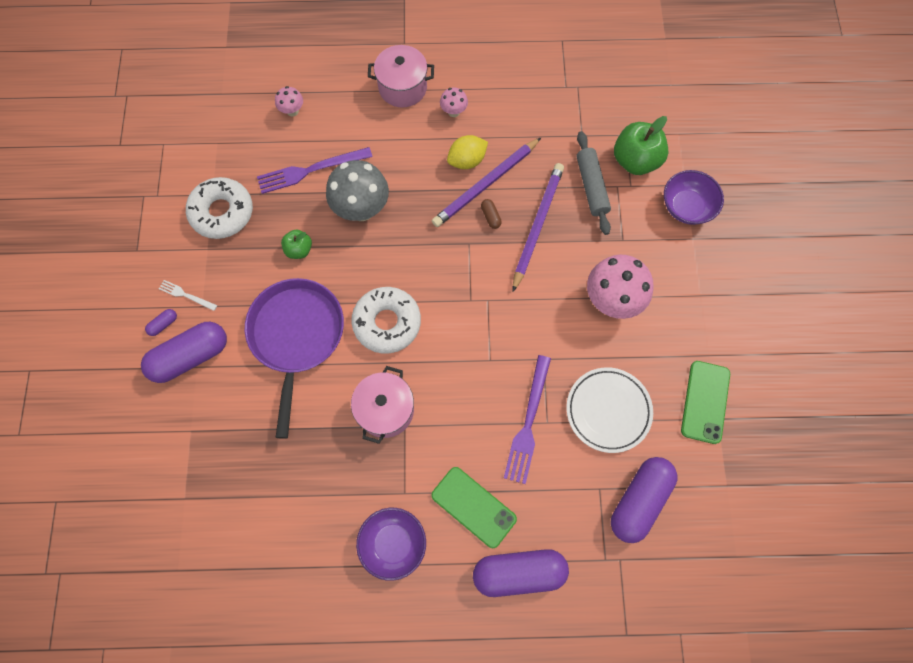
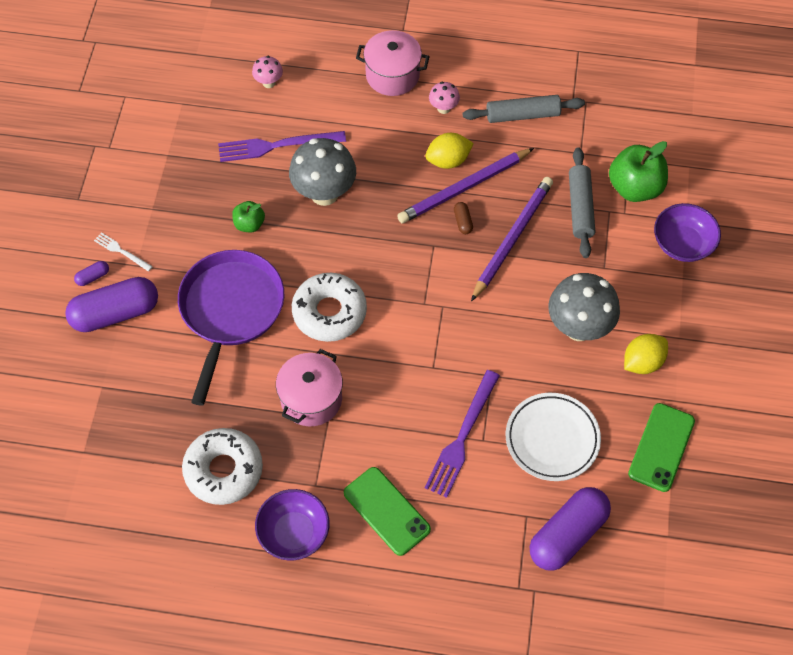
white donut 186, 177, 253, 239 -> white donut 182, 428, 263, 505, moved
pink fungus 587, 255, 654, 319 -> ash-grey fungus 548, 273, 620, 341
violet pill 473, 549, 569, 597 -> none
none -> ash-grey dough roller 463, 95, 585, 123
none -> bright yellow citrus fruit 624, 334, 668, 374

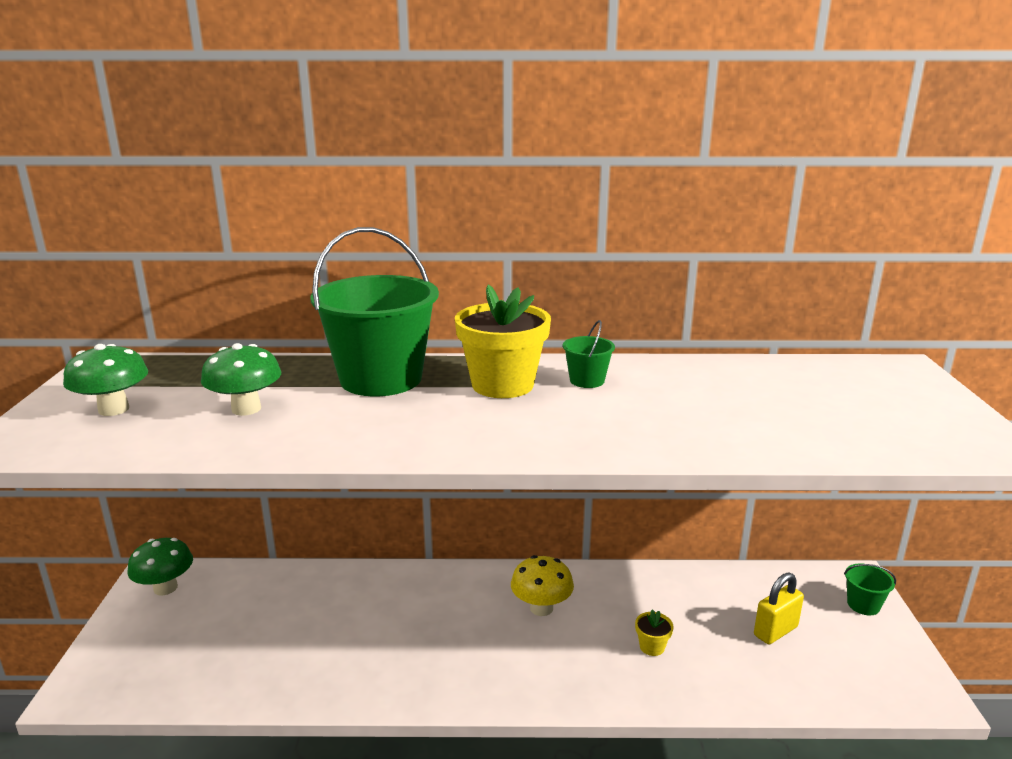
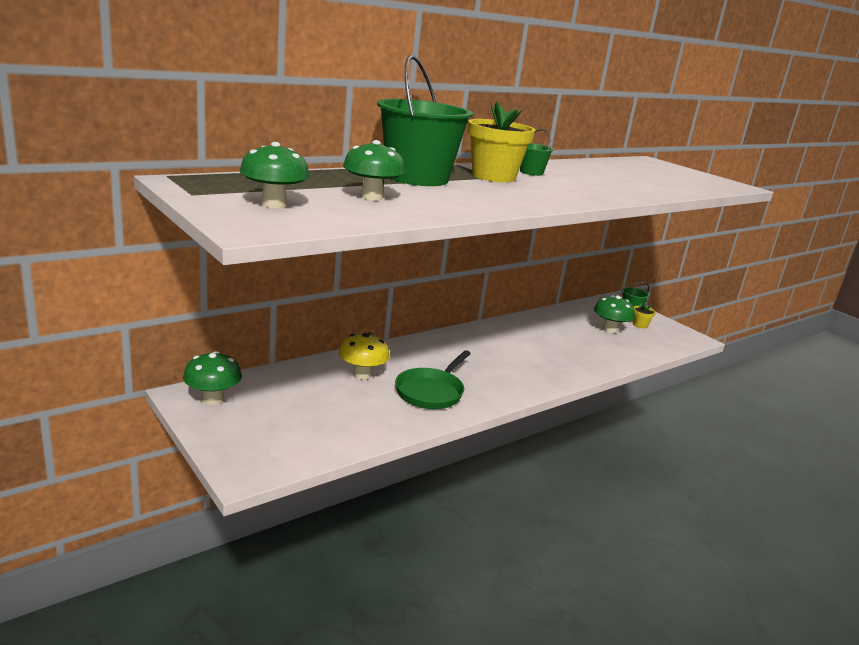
bright yellow fungus 511, 555, 574, 616 -> bright yellow fungus 339, 332, 390, 380, moved
bright yellow padlock 754, 573, 804, 645 -> leaf-green fungus 594, 295, 635, 333
bright yellow potted plant 635, 609, 674, 656 -> bright yellow potted plant 633, 303, 656, 329, moved
none -> leaf-green pan 395, 350, 471, 409

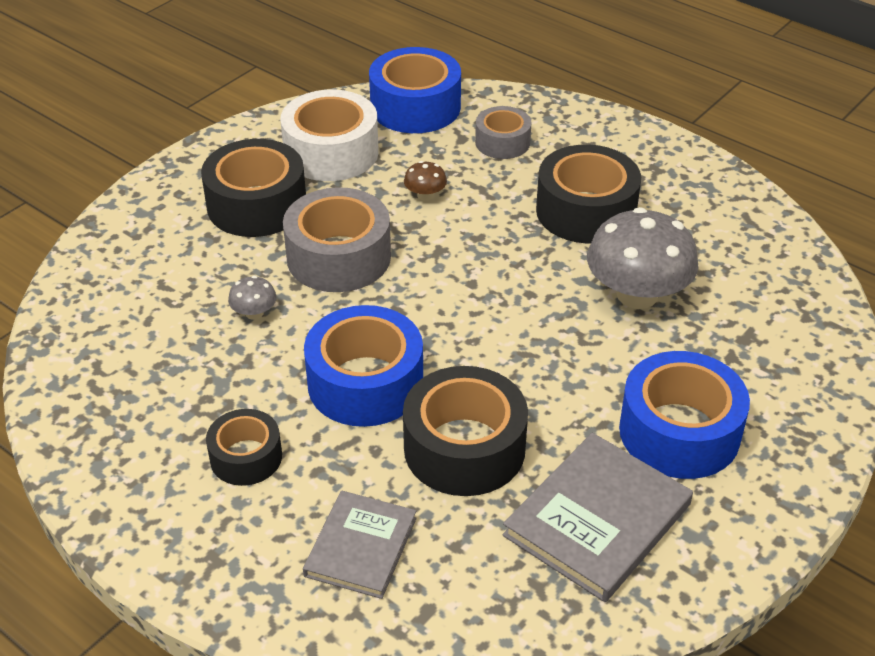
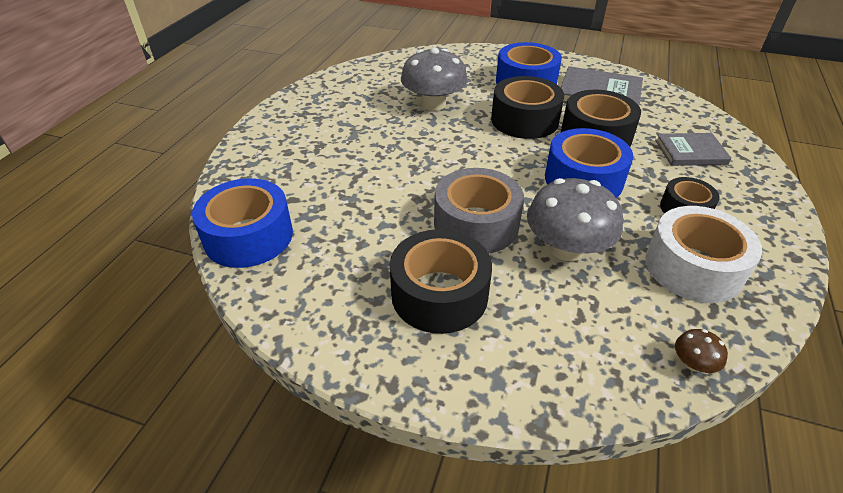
white tape 280, 90, 379, 181 -> white tape 645, 206, 762, 303, moved
ash-grey tape 475, 106, 531, 159 -> none
jet-black tape 536, 145, 641, 243 -> jet-black tape 491, 76, 564, 139, moved
dark brown fungus 404, 161, 447, 201 -> dark brown fungus 675, 329, 728, 373, moved
ash-grey fungus 228, 276, 277, 320 -> ash-grey fungus 527, 178, 623, 261, x2.31

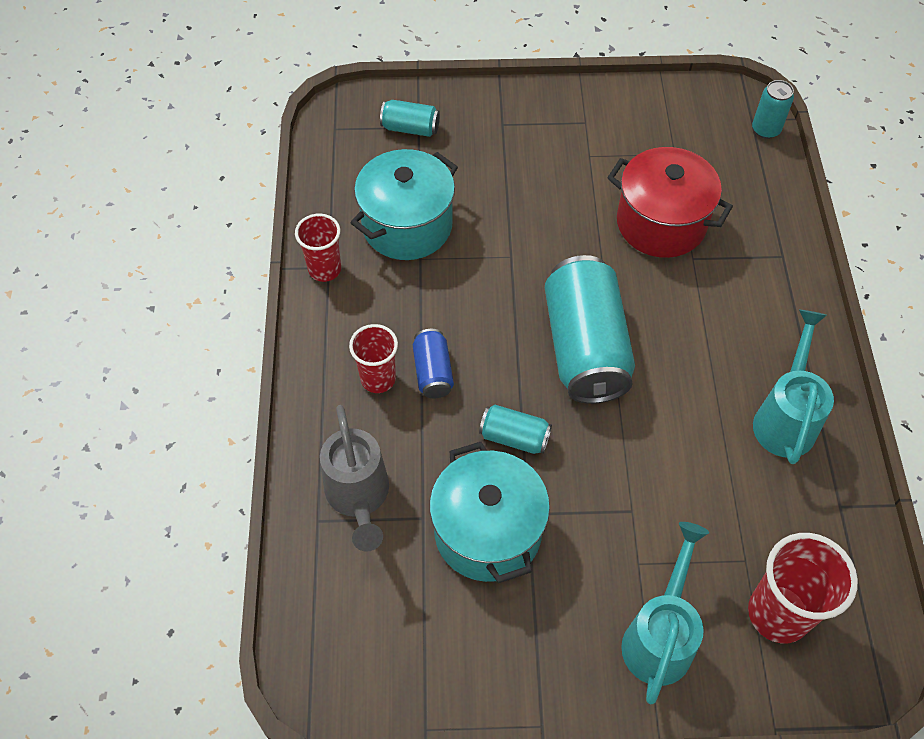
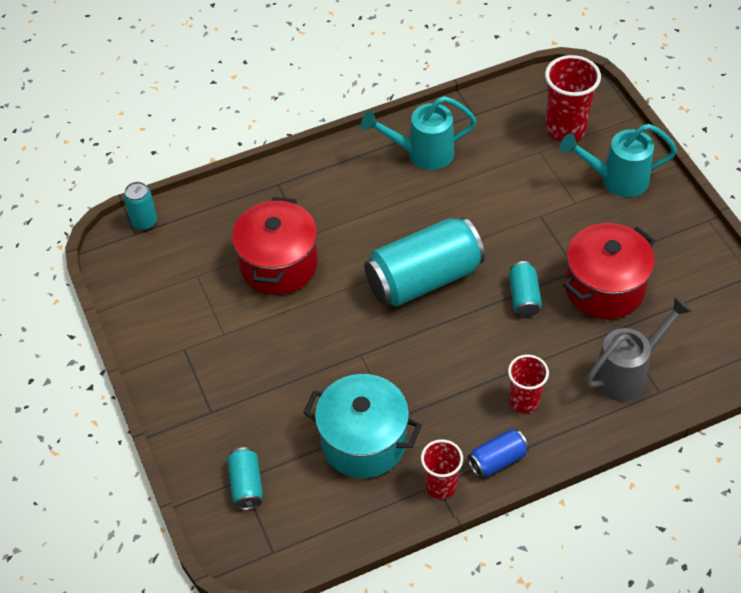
blue soda can 413, 329, 454, 398 -> blue soda can 468, 429, 529, 478, moved
aqua pot 429, 442, 550, 583 -> scarlet pot 563, 223, 656, 319

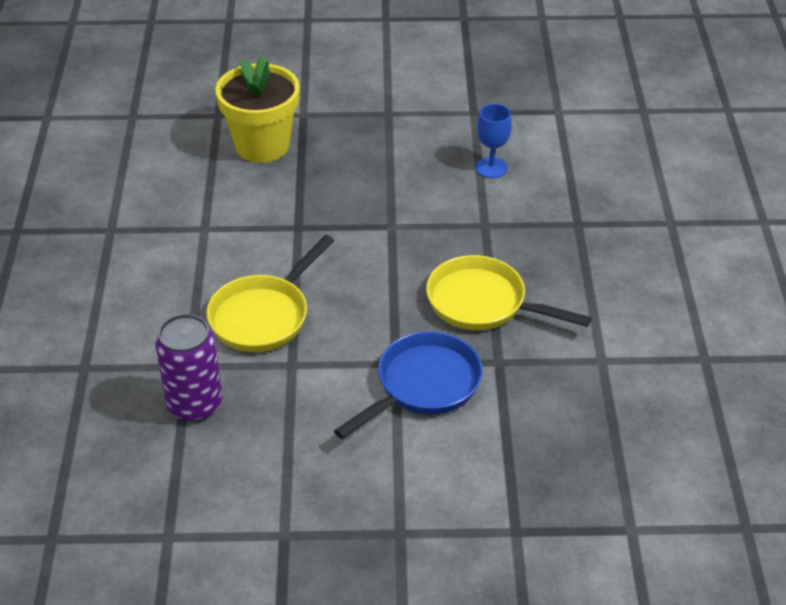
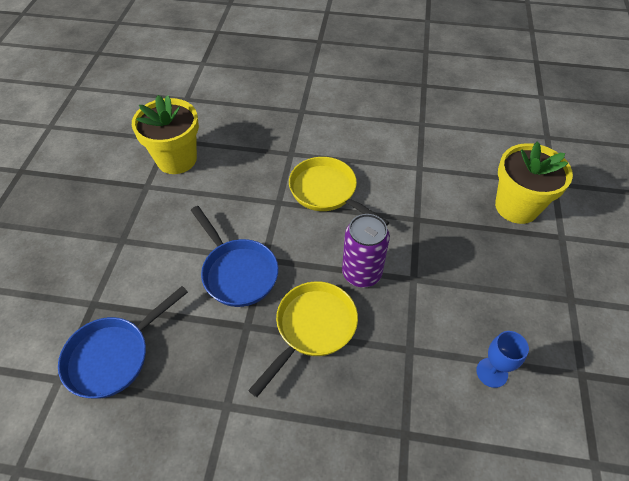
violet soda can 155, 314, 222, 422 -> violet soda can 342, 214, 390, 287, moved
none -> bright yellow potted plant 132, 95, 199, 174
none -> blue pan 58, 286, 188, 399

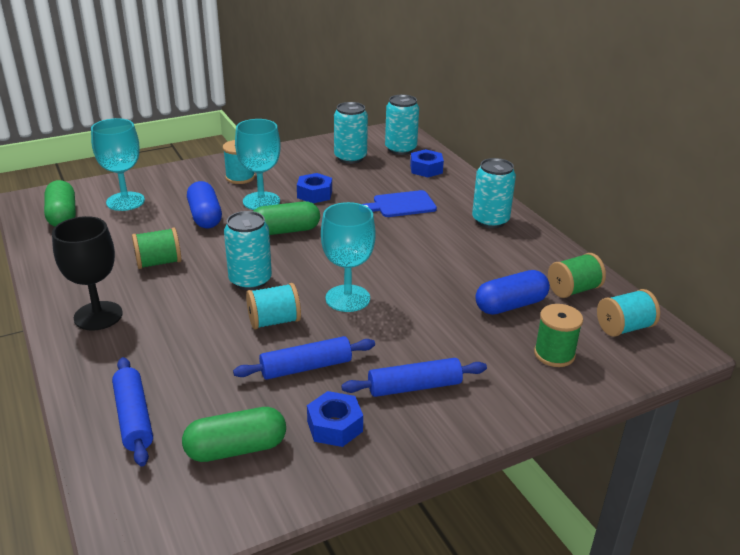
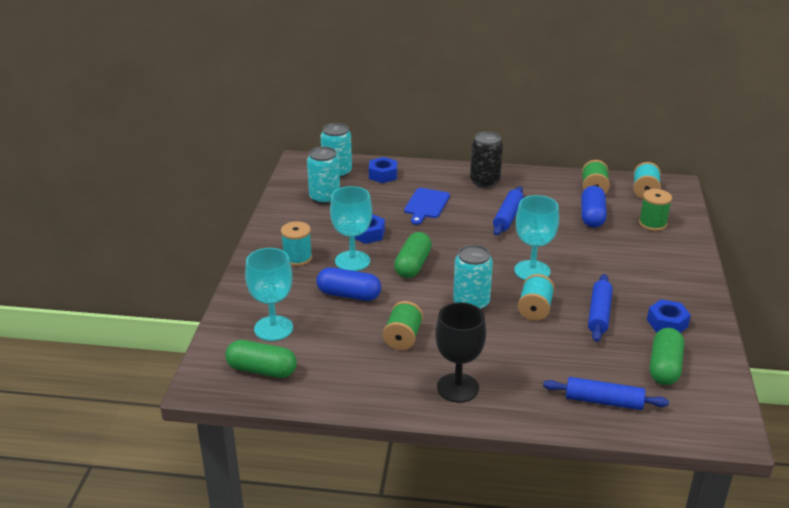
aqua soda can 472, 158, 516, 228 -> jet-black soda can 470, 131, 503, 188
blue dough roller 341, 358, 487, 397 -> blue dough roller 493, 186, 524, 236, moved

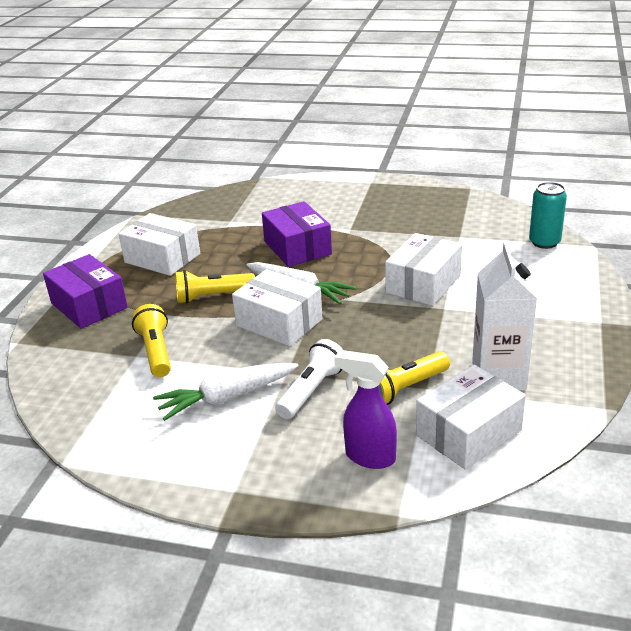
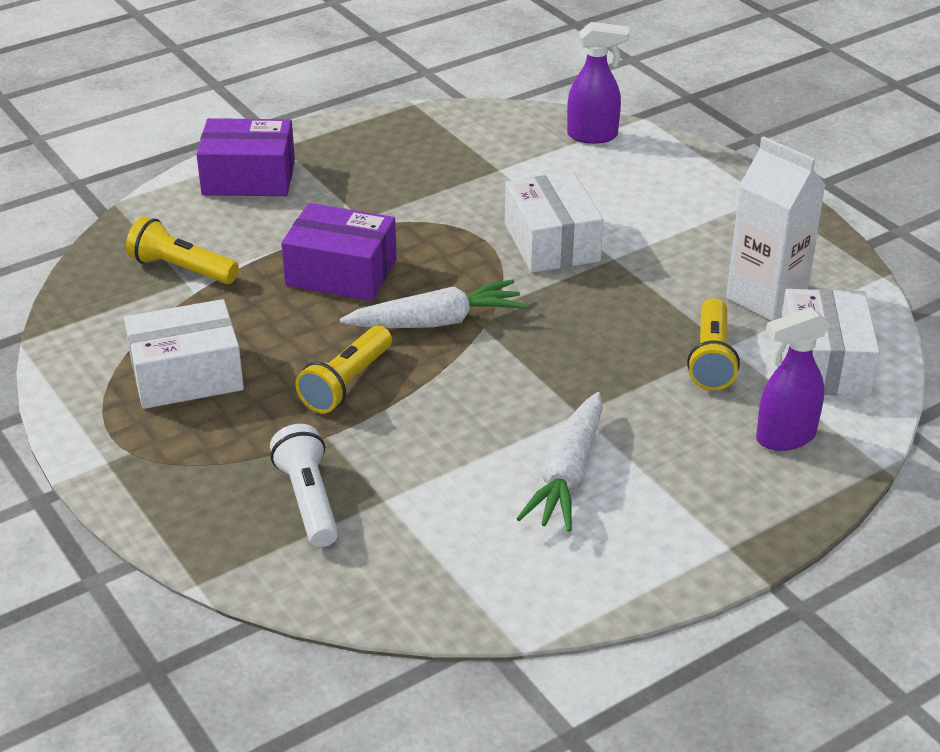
aqua soda can 529, 182, 567, 249 -> violet spray bottle 567, 22, 629, 144
violet parcel 43, 254, 128, 329 -> violet parcel 196, 118, 295, 196, moved
white parcel 232, 269, 323, 346 -> none
bright yellow torch 132, 304, 171, 377 -> bright yellow torch 126, 217, 239, 284, moved
white torch 275, 339, 343, 419 -> white torch 270, 424, 338, 547, moved

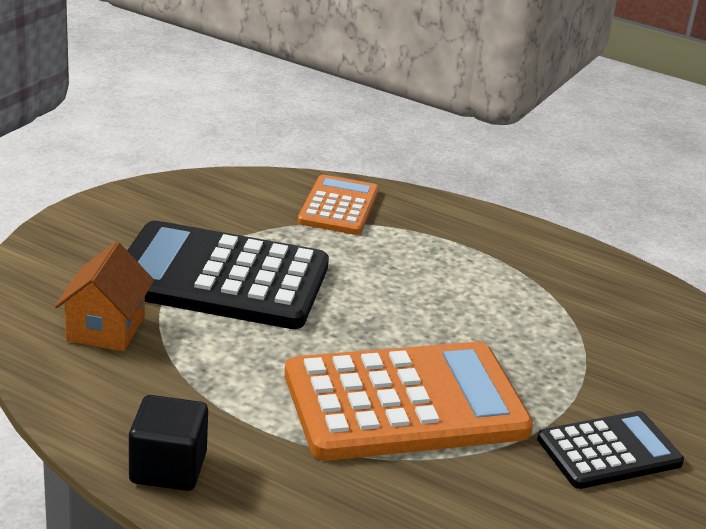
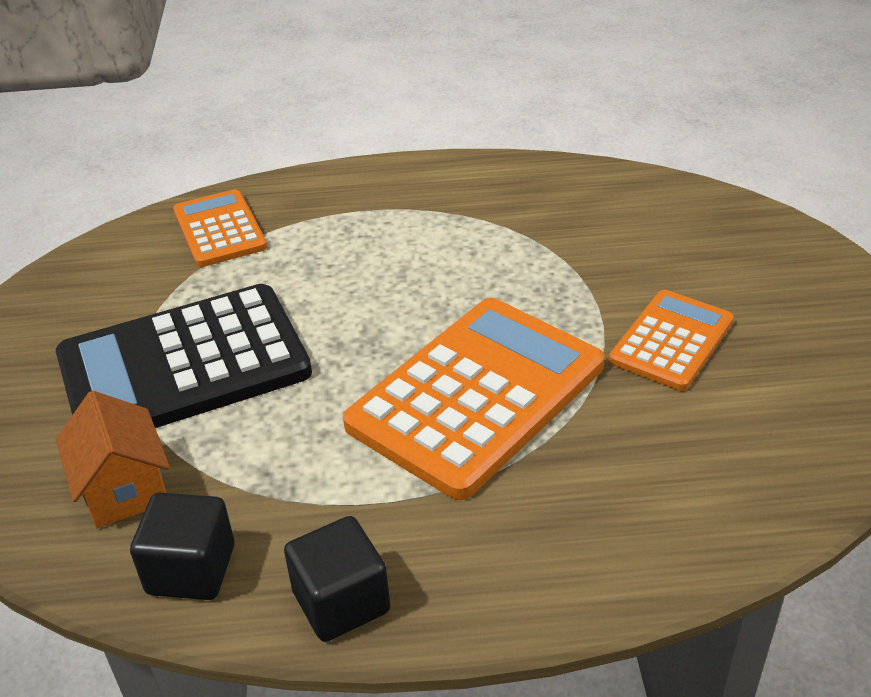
jet-black pocket calculator 537, 411, 684, 489 -> orange pocket calculator 609, 290, 734, 391
none -> jet-black cube 130, 493, 234, 600

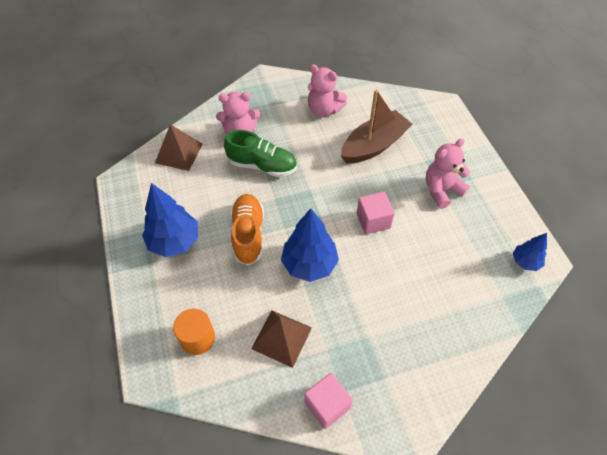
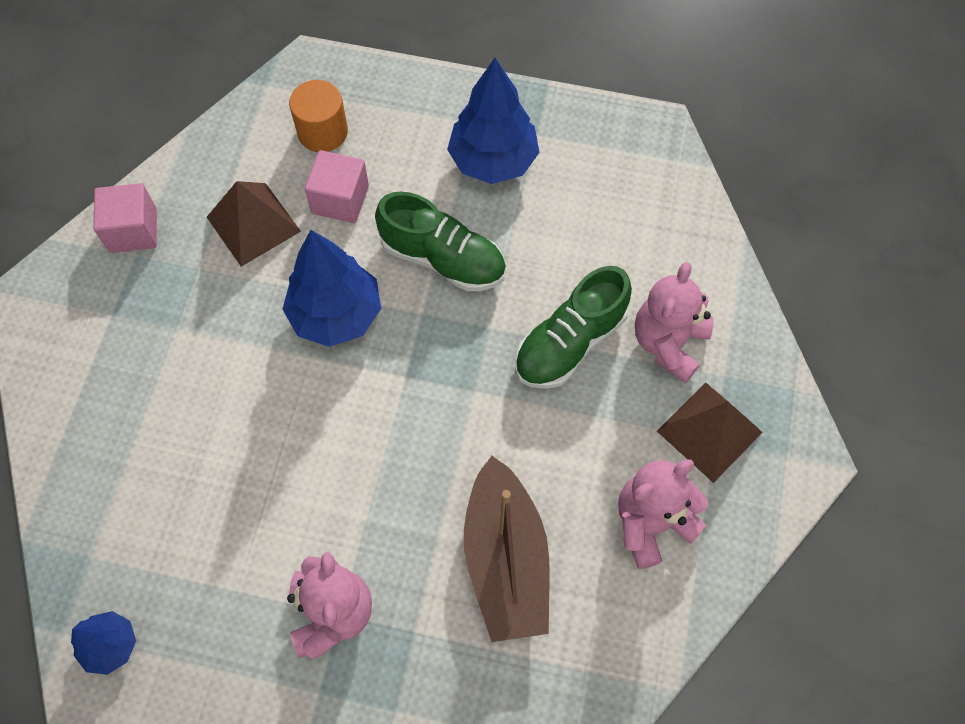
dark brown pyramid shape 155, 124, 203, 171 -> dark brown pyramid shape 657, 383, 763, 483, moved
pink cube 357, 192, 395, 234 -> pink cube 305, 150, 369, 223, moved
orange shoe 230, 194, 264, 265 -> leaf-green shoe 375, 191, 506, 291

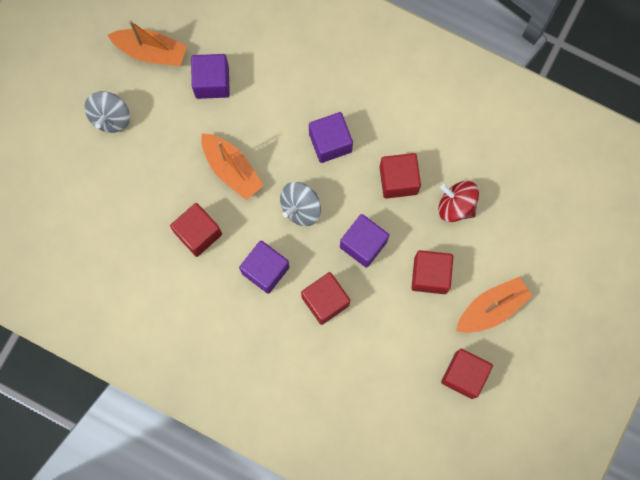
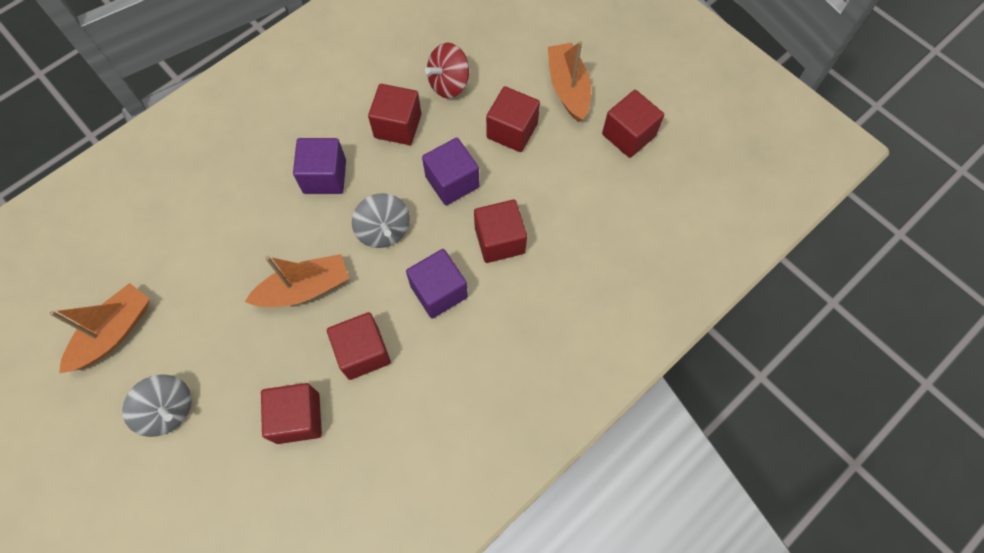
violet cube 191, 54, 230, 99 -> none
none -> scarlet cube 261, 383, 322, 444

